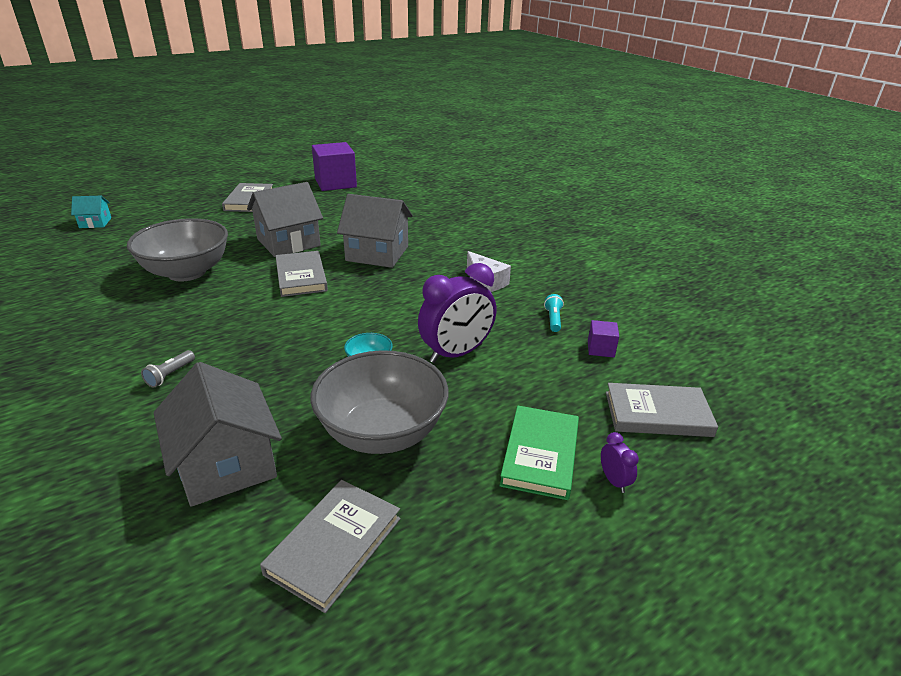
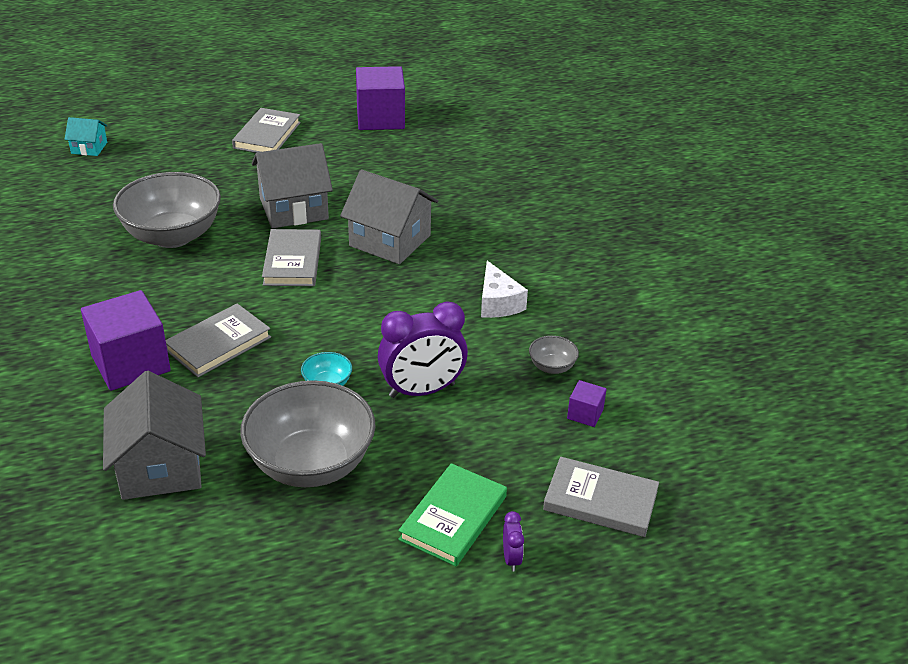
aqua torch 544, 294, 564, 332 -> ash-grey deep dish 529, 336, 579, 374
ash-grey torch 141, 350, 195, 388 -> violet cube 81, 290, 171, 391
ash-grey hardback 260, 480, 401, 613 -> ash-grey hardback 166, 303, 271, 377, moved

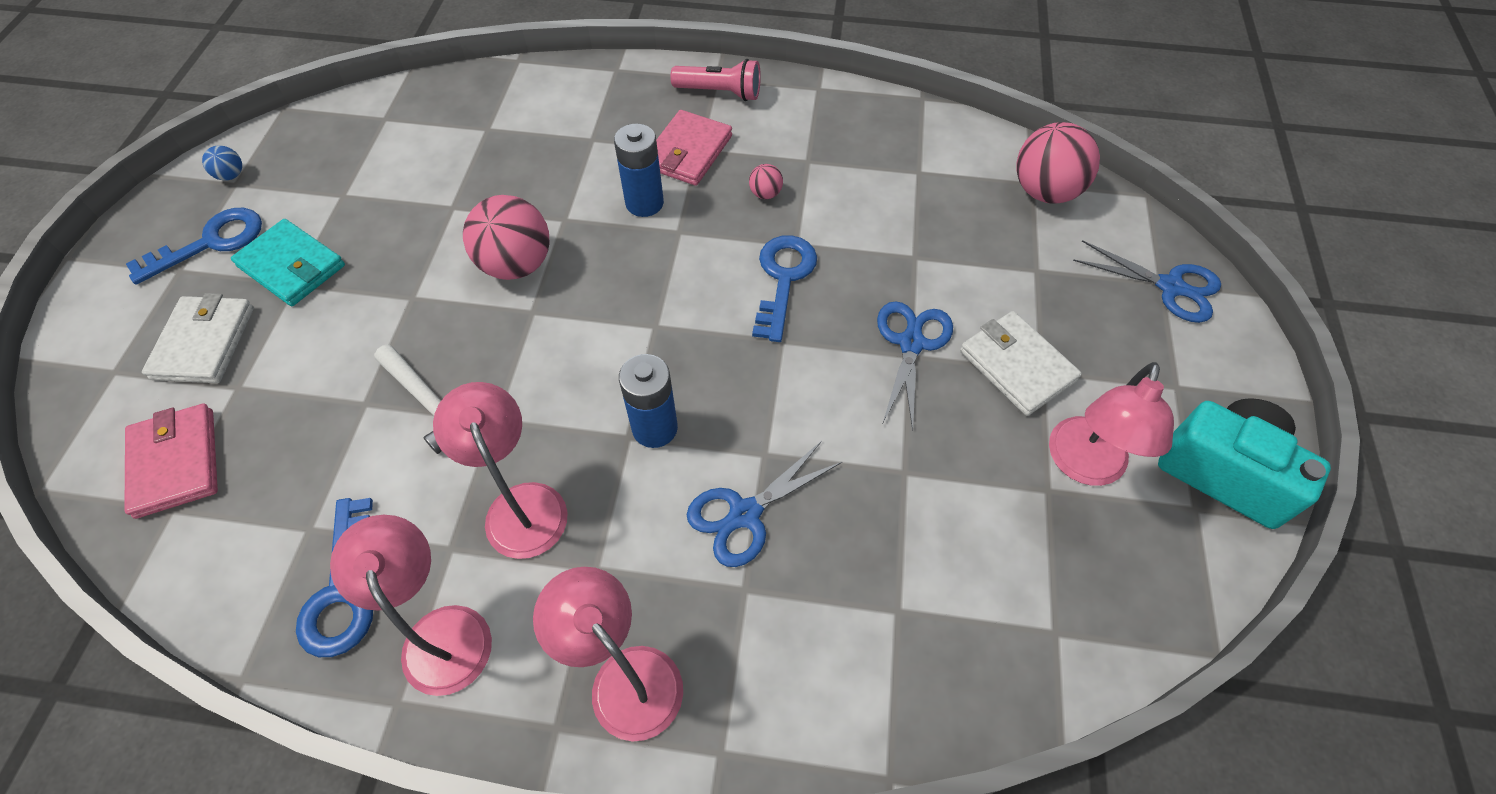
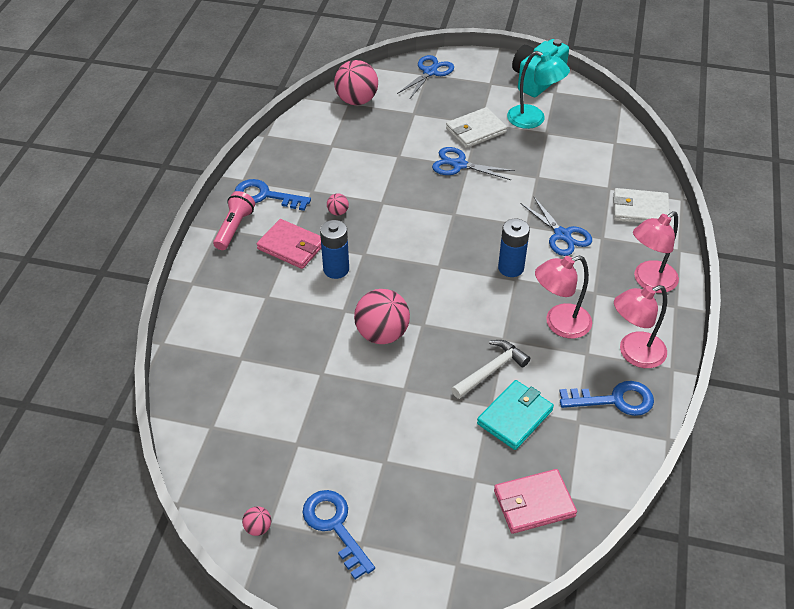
blue ball 202, 145, 242, 181 -> pink ball 242, 506, 271, 536
aqua wallet 231, 219, 345, 306 -> aqua wallet 477, 380, 554, 450, moved
blue key 752, 235, 817, 342 -> blue key 235, 179, 311, 211, moved
white wallet 142, 293, 254, 383 -> white wallet 613, 188, 670, 223, moved
pink lamp 1049, 362, 1174, 486 -> aqua lamp 507, 51, 570, 129

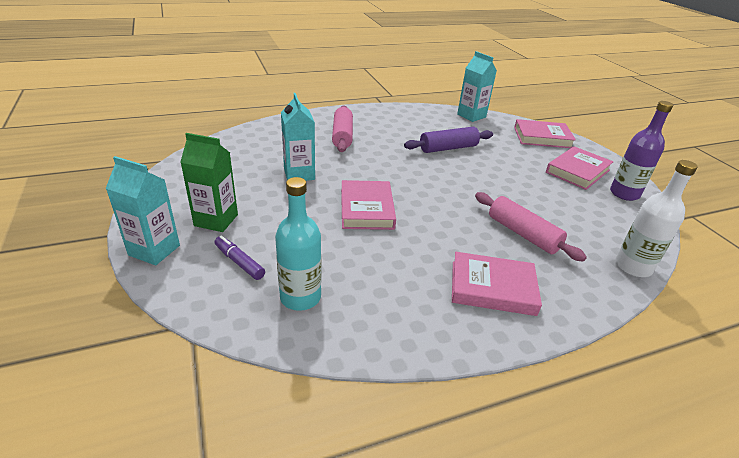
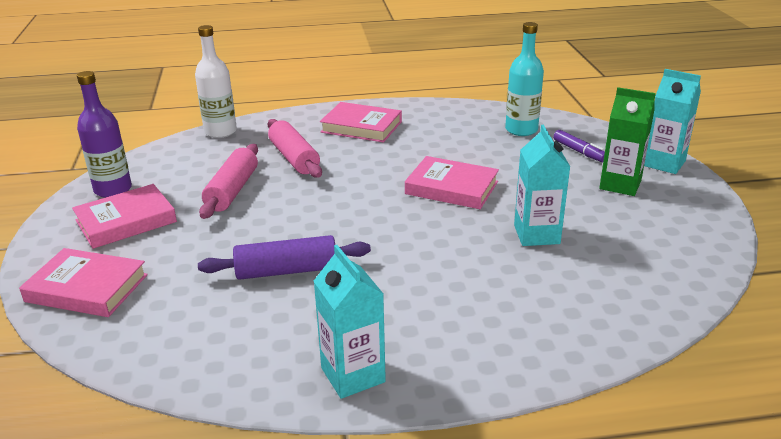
aqua juice carton 457, 51, 497, 122 -> aqua juice carton 314, 245, 386, 399, moved
pink dough roller 332, 106, 353, 152 -> pink dough roller 199, 144, 258, 219, moved
pink hardback 341, 180, 396, 230 -> pink hardback 405, 156, 499, 209, 75 degrees counterclockwise

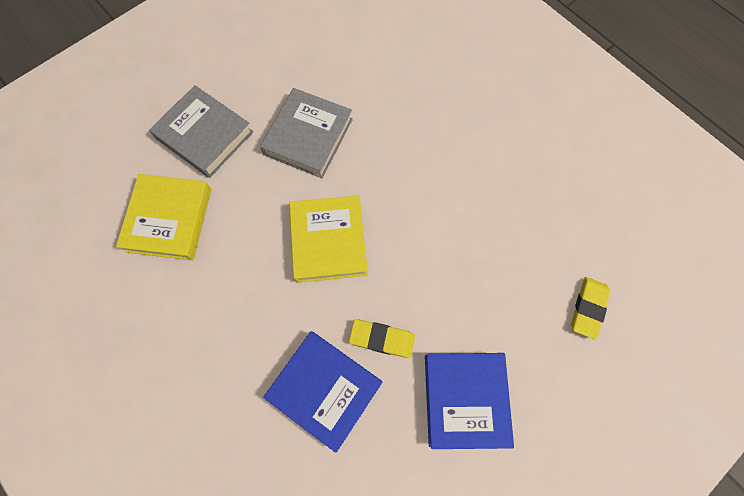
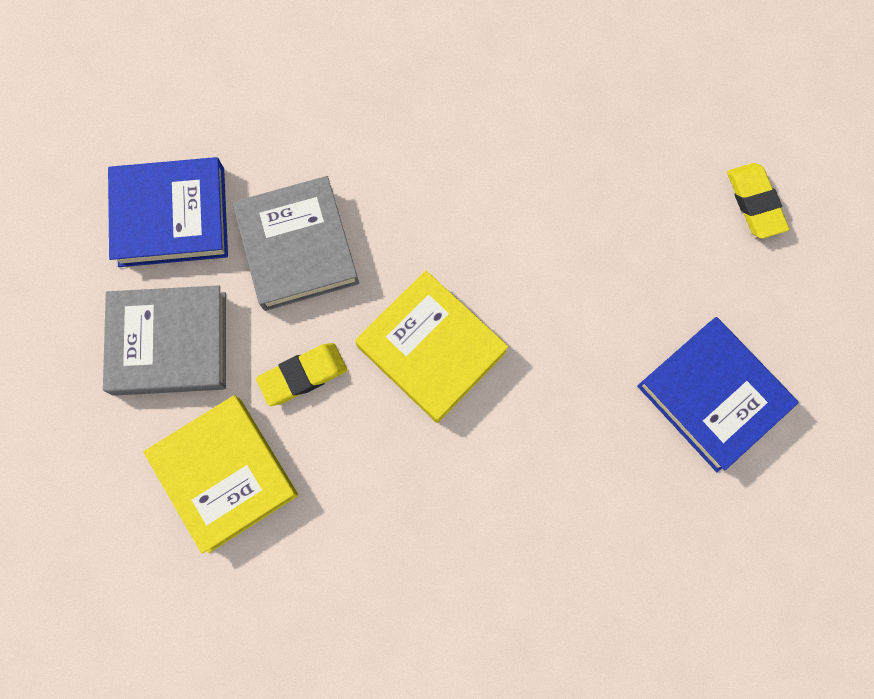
bright yellow eraser 349, 319, 415, 358 -> bright yellow eraser 256, 343, 347, 406, moved
blue hardback 263, 331, 382, 453 -> blue hardback 108, 157, 228, 267, moved

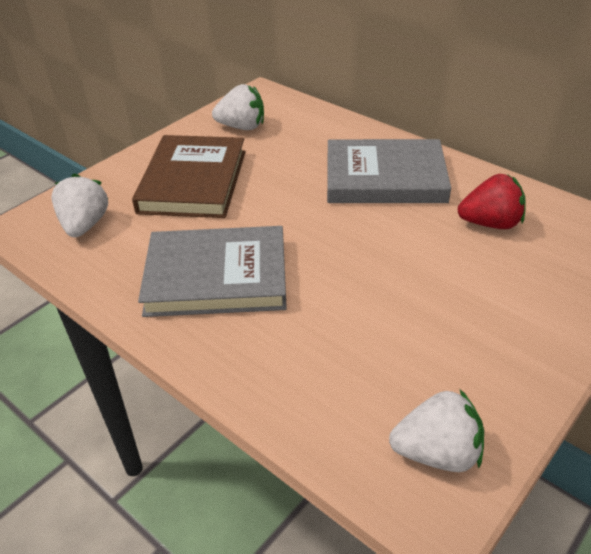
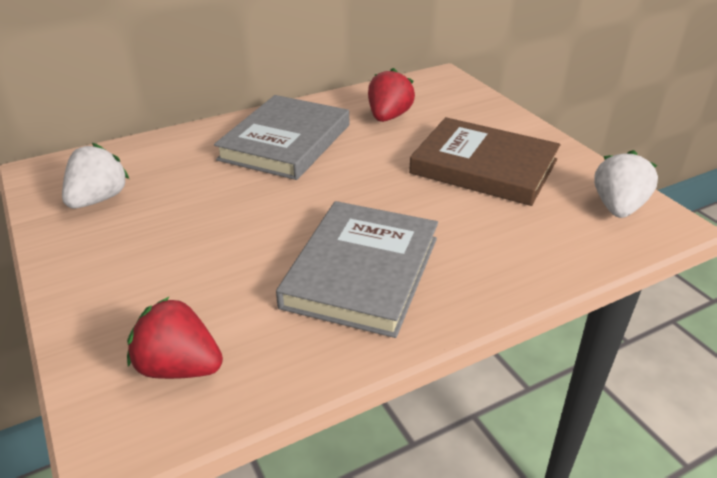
dark brown hardback 132, 135, 245, 218 -> dark brown hardback 409, 117, 560, 206, moved
white berry 51, 174, 108, 237 -> scarlet berry 127, 296, 223, 379

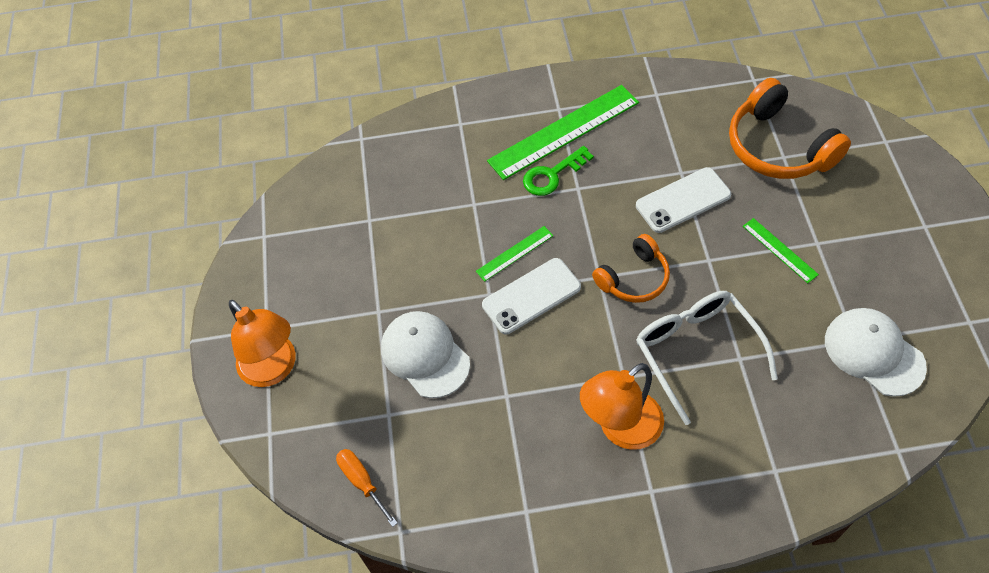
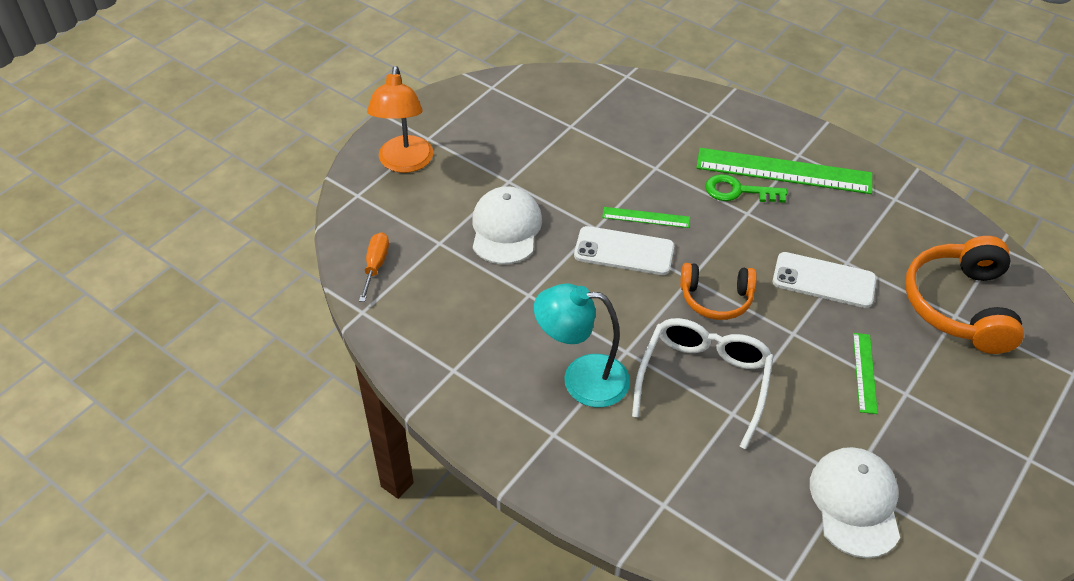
orange lamp 580, 363, 664, 450 -> aqua lamp 534, 283, 630, 407

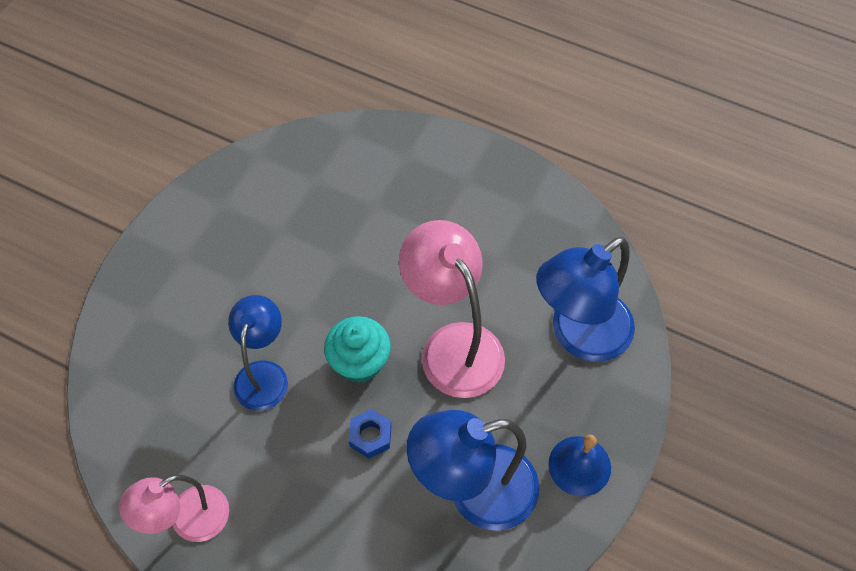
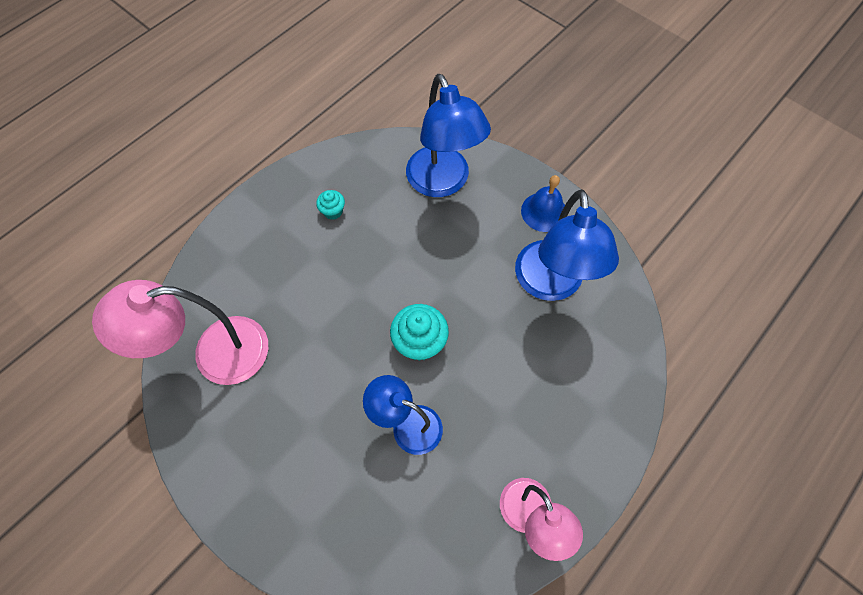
pink lamp 399, 220, 505, 398 -> pink lamp 92, 280, 268, 385, moved
blue nut 349, 409, 391, 459 -> none
none -> aqua cupcake 316, 190, 345, 220

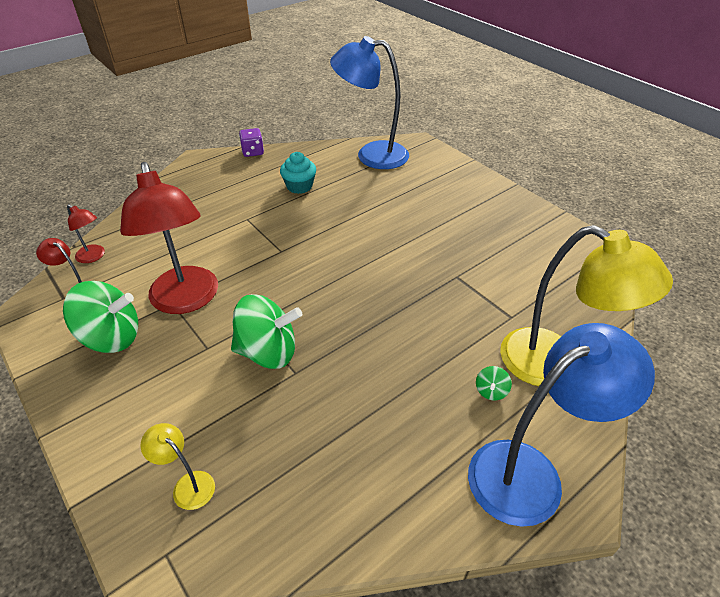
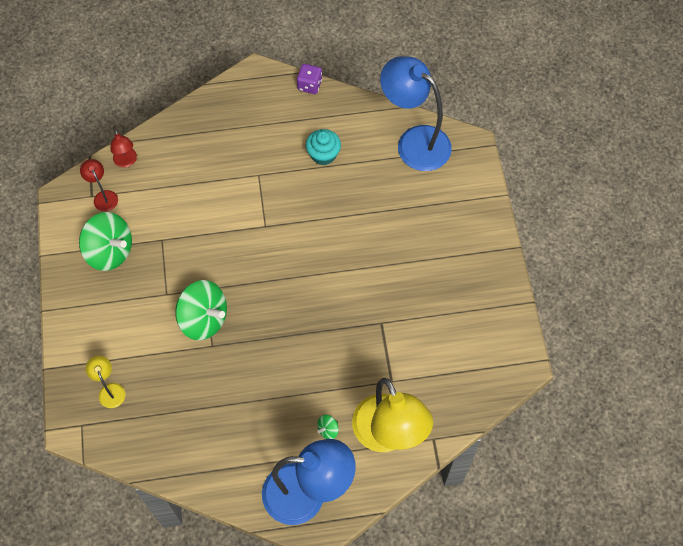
scarlet lamp 120, 162, 218, 314 -> none

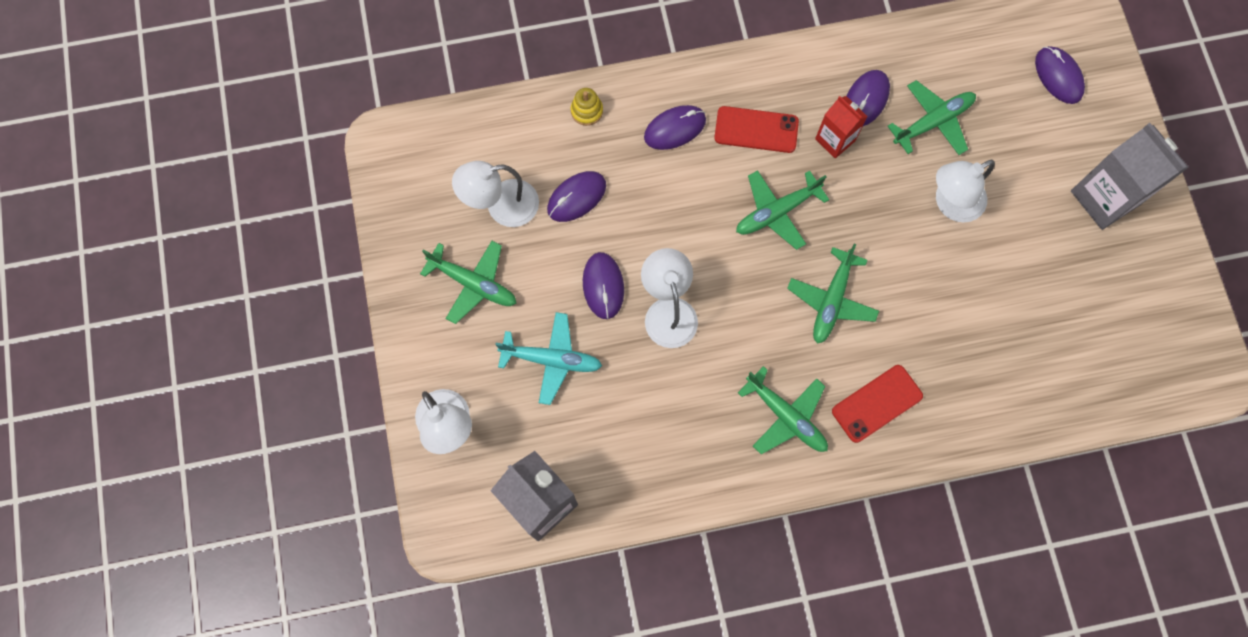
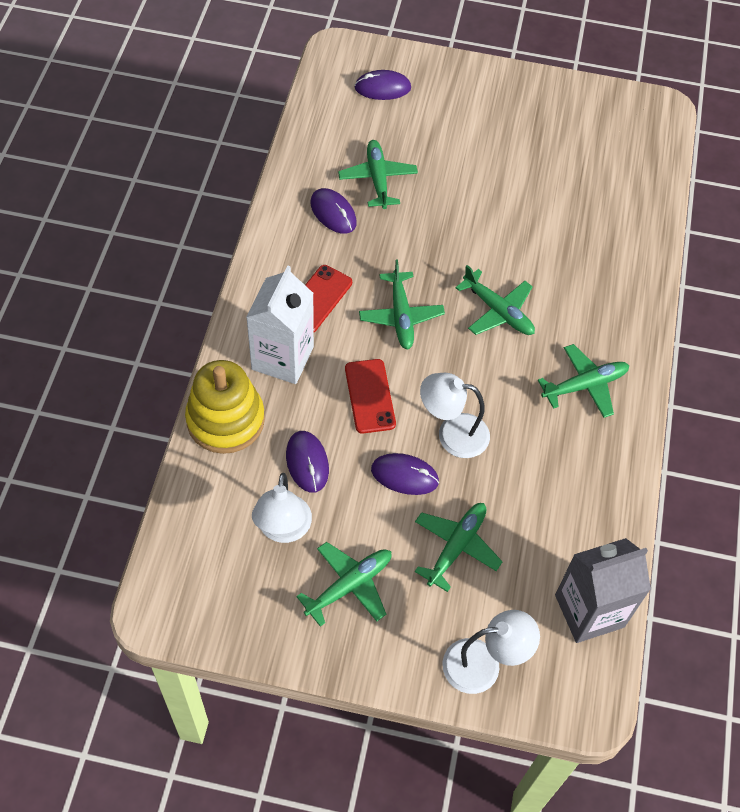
bright yellow ring stacker 571, 88, 603, 126 -> bright yellow ring stacker 185, 360, 265, 454, x2.35
scarlet juice carton 815, 96, 868, 158 -> none
violet mouse 644, 105, 706, 150 -> white juice carton 246, 266, 314, 384
ash-grey juice carton 1071, 123, 1189, 230 -> none
white lamp 936, 160, 995, 222 -> none
aqua toy plane 495, 312, 602, 405 -> leaf-green toy plane 415, 503, 503, 592
scarlet smartphone 832, 365, 923, 443 -> scarlet smartphone 345, 359, 396, 434, moved

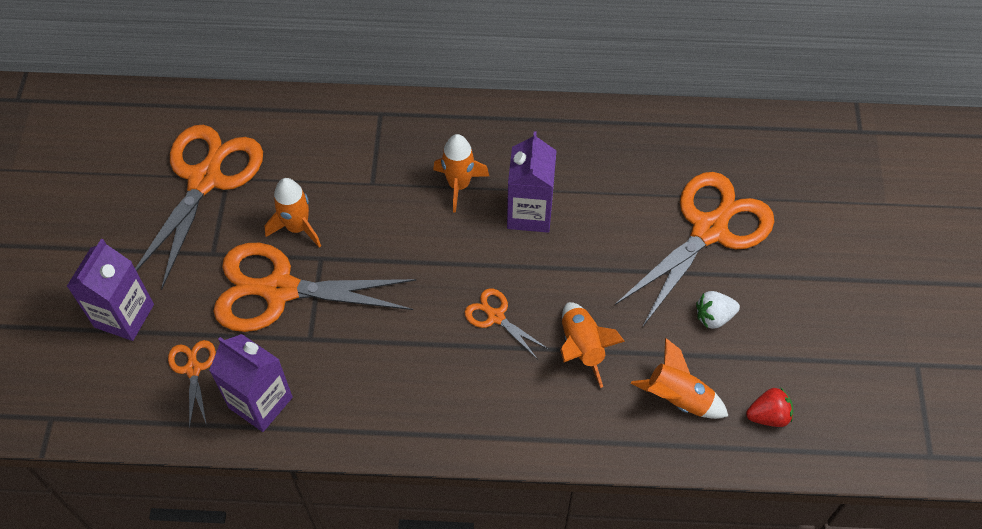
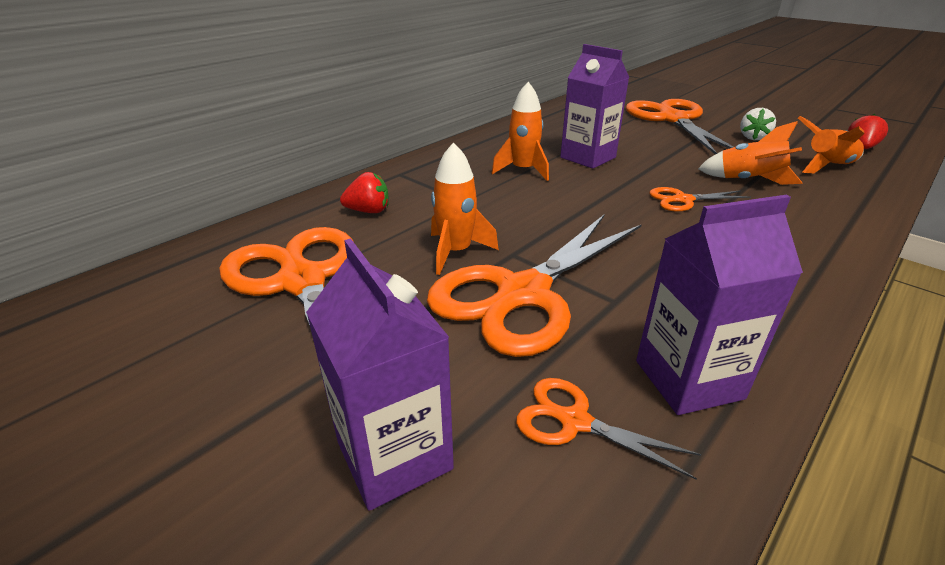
none -> scarlet berry 340, 172, 389, 213

